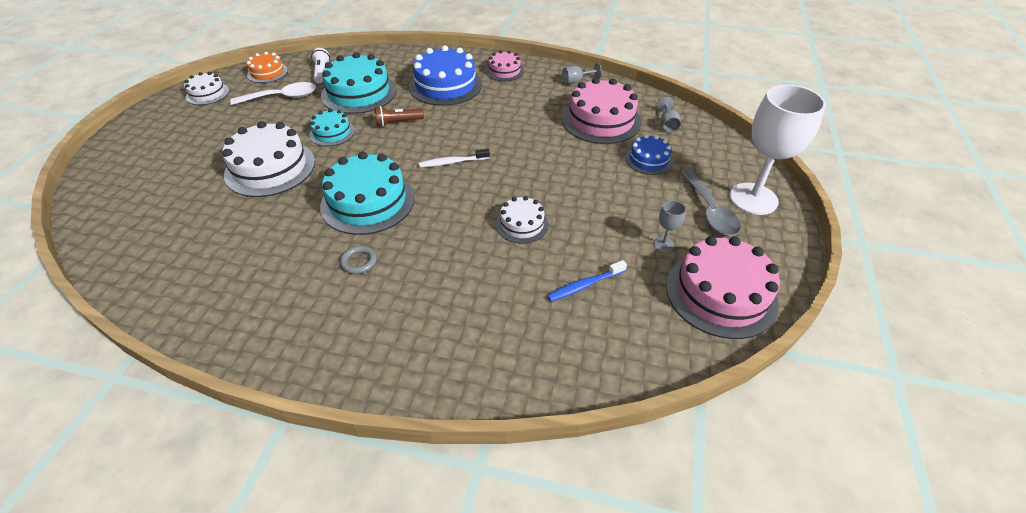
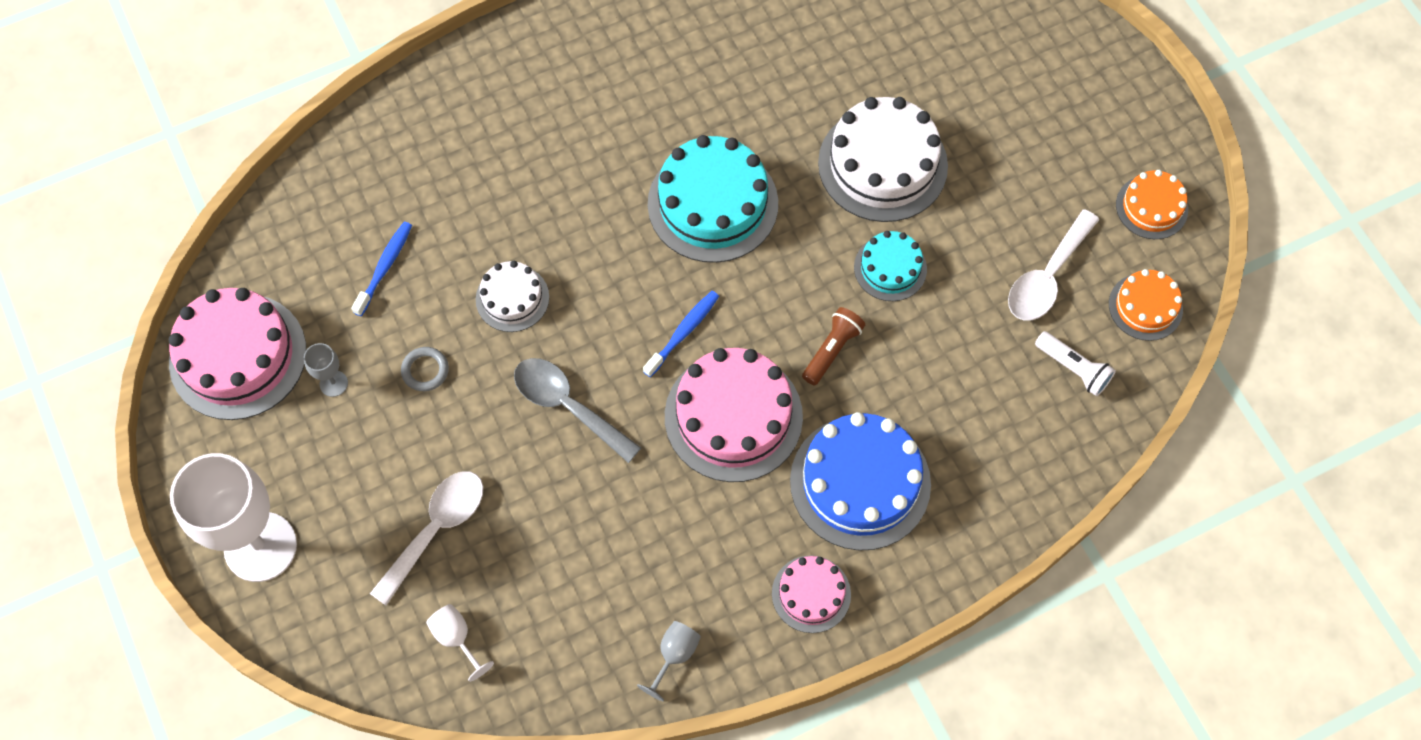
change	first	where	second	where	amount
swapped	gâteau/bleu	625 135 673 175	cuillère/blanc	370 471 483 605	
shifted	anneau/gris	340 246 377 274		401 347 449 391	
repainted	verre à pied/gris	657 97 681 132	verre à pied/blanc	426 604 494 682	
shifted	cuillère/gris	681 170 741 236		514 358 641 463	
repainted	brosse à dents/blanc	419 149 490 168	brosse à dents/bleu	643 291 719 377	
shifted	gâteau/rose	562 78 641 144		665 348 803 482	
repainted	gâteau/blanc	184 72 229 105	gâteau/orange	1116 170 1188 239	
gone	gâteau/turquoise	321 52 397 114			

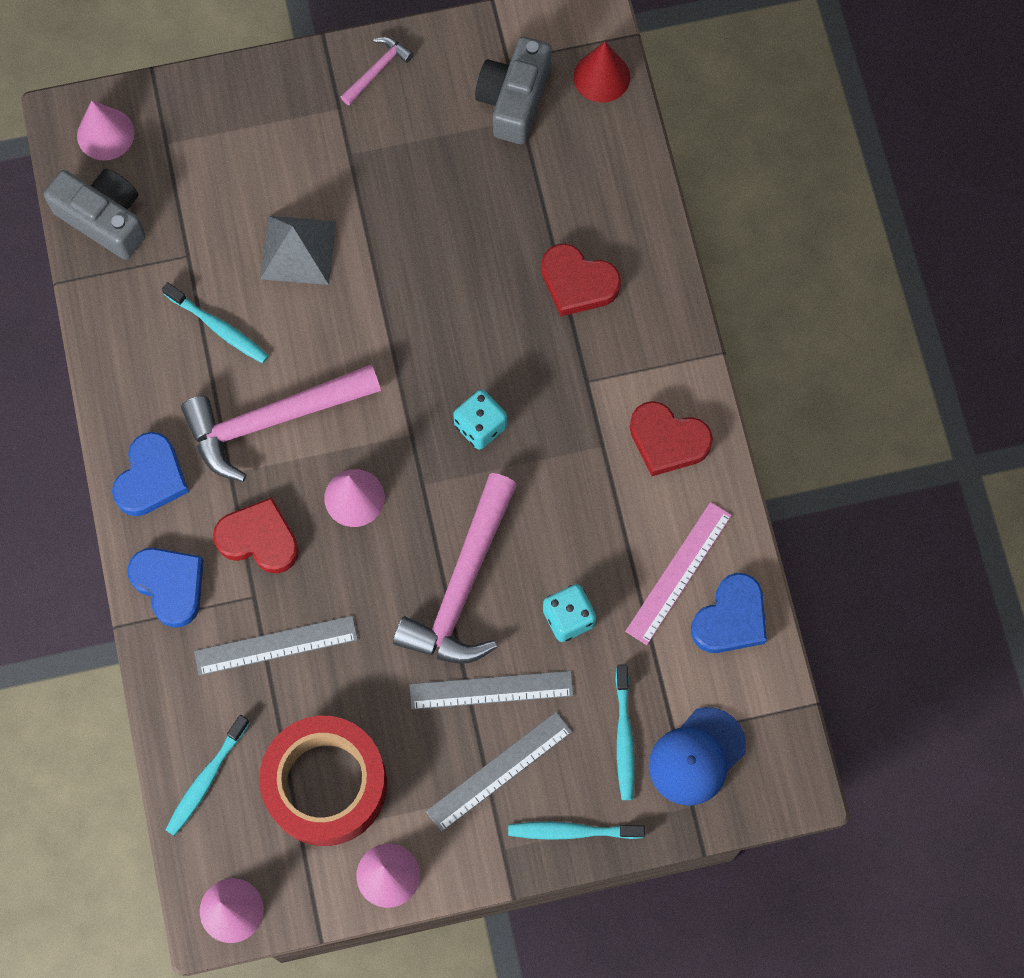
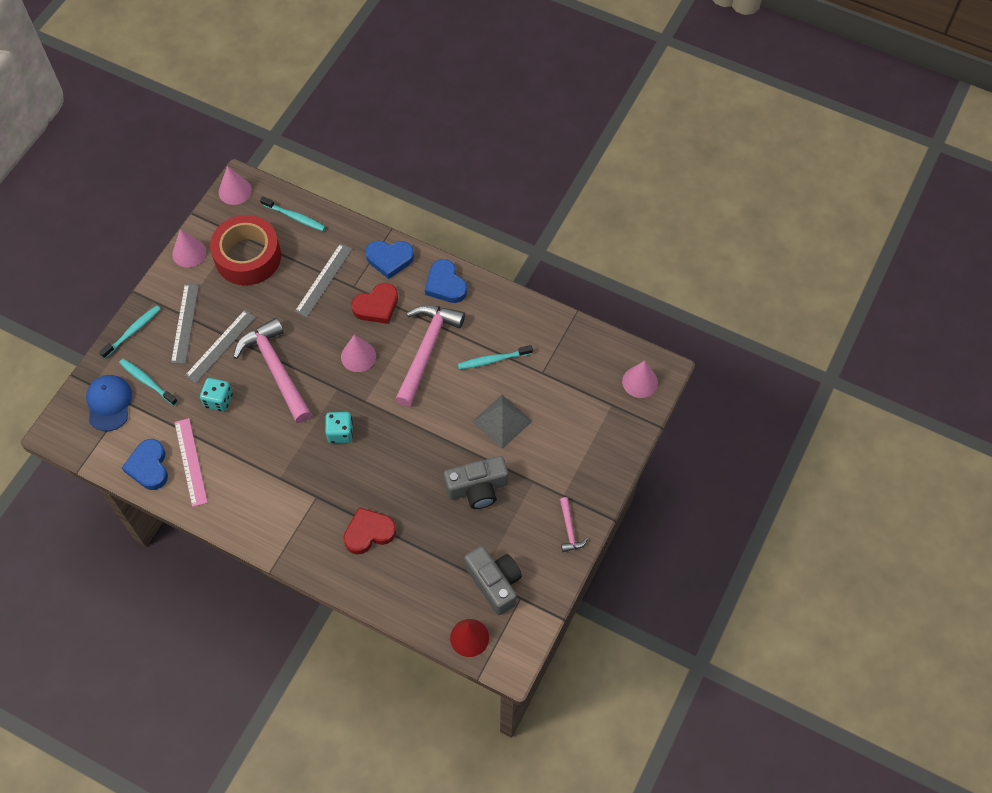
change	first	where	second	where	amount
rotated	brosse à dents/turquoise	165 715 250 836		260 196 325 231	135 degrees clockwise
shifted	appareil photo/gris	44 169 146 260		444 456 508 509	
gone	cœur/rouge	630 401 713 476			

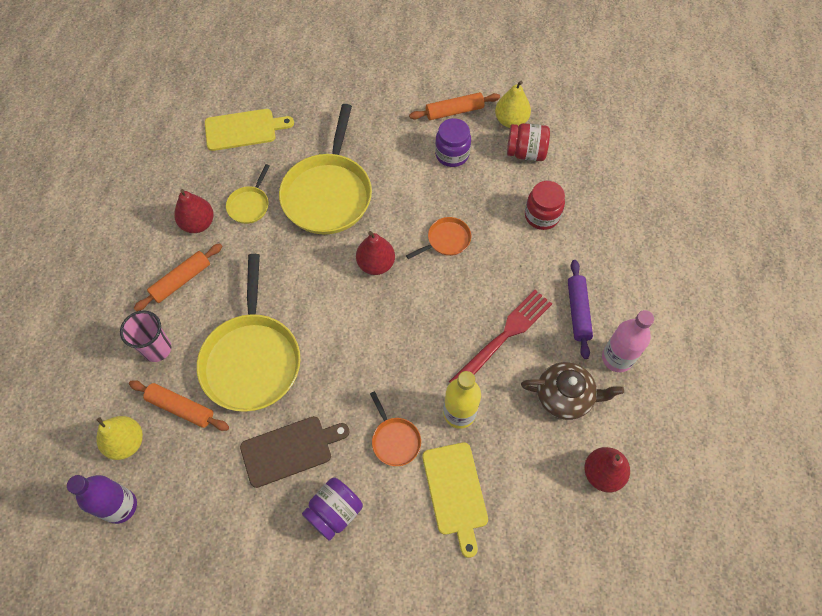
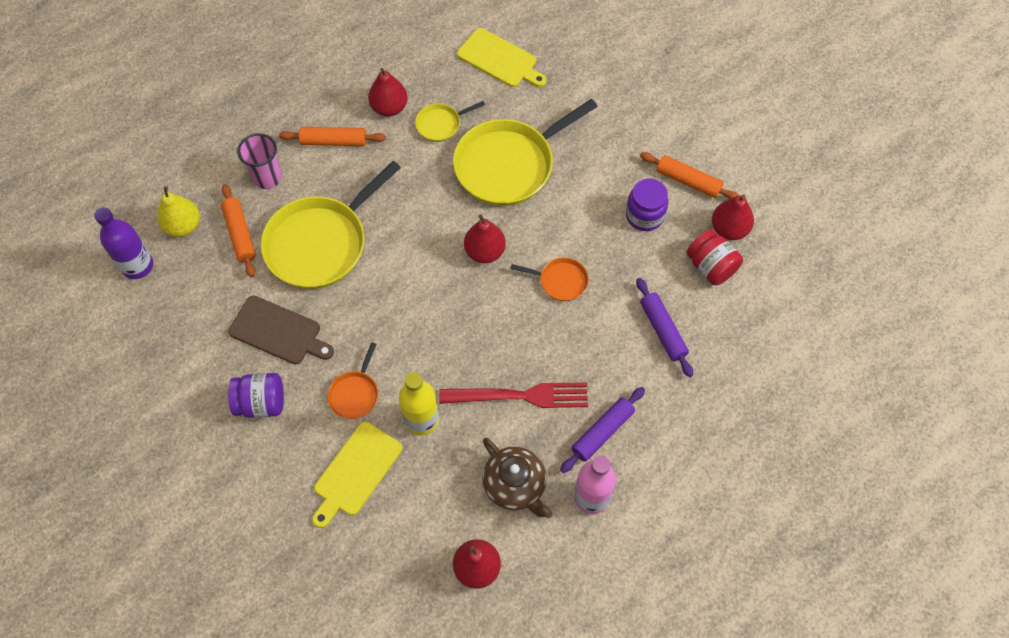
change	first	where	second	where	amount
swapped	bocal/rouge	525 181 565 230	rouleau à pâtisserie/violet	636 278 693 377	
repainted	poire/jaune	495 81 531 128	poire/rouge	712 195 754 240	

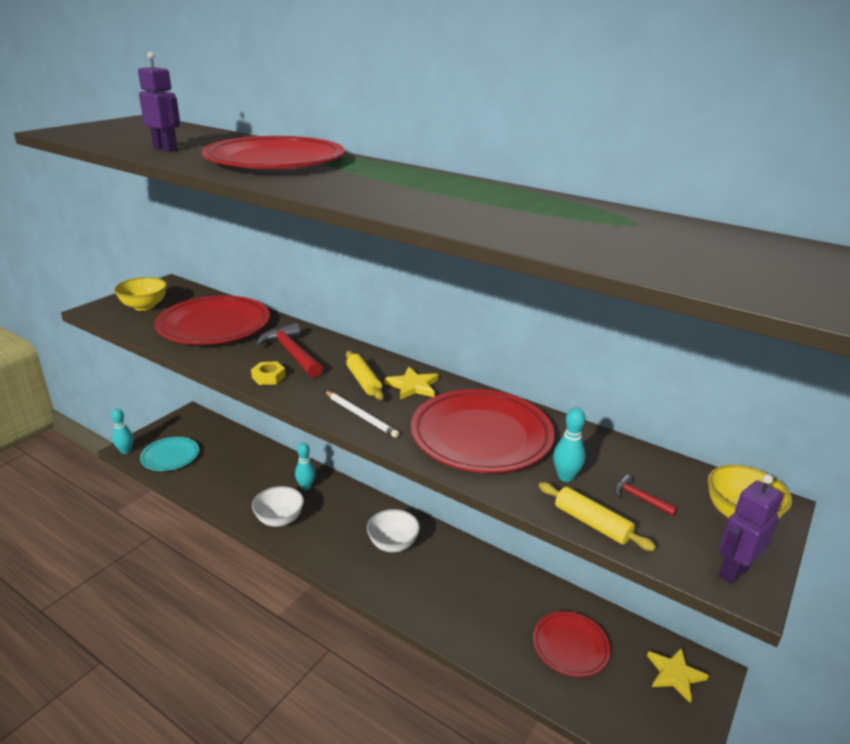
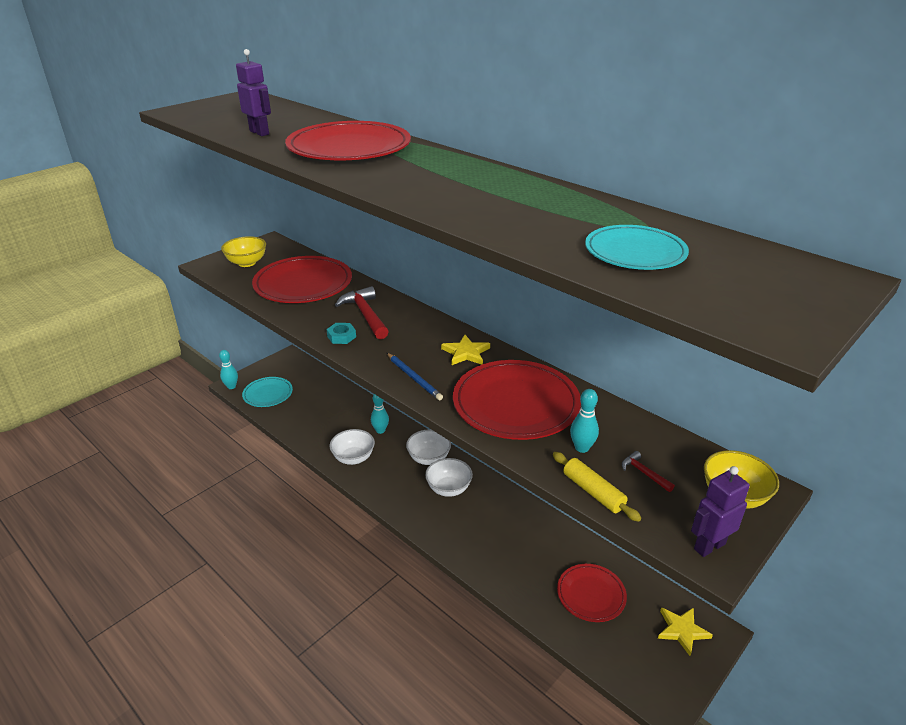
change	first	where	second	where	amount
repainted	écrou/jaune	251 361 286 385	écrou/turquoise	326 323 356 344	
repainted	crayon/blanc	325 391 399 438	crayon/bleu	387 353 443 401	
new			bol/blanc	406 430 451 465	
new			assiette/turquoise	585 225 689 270	
gone	rouleau à pâtisserie/jaune	346 351 384 400			

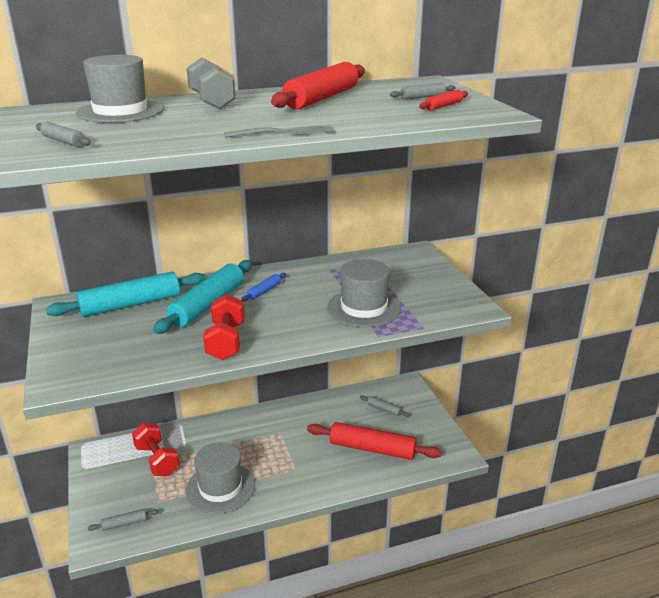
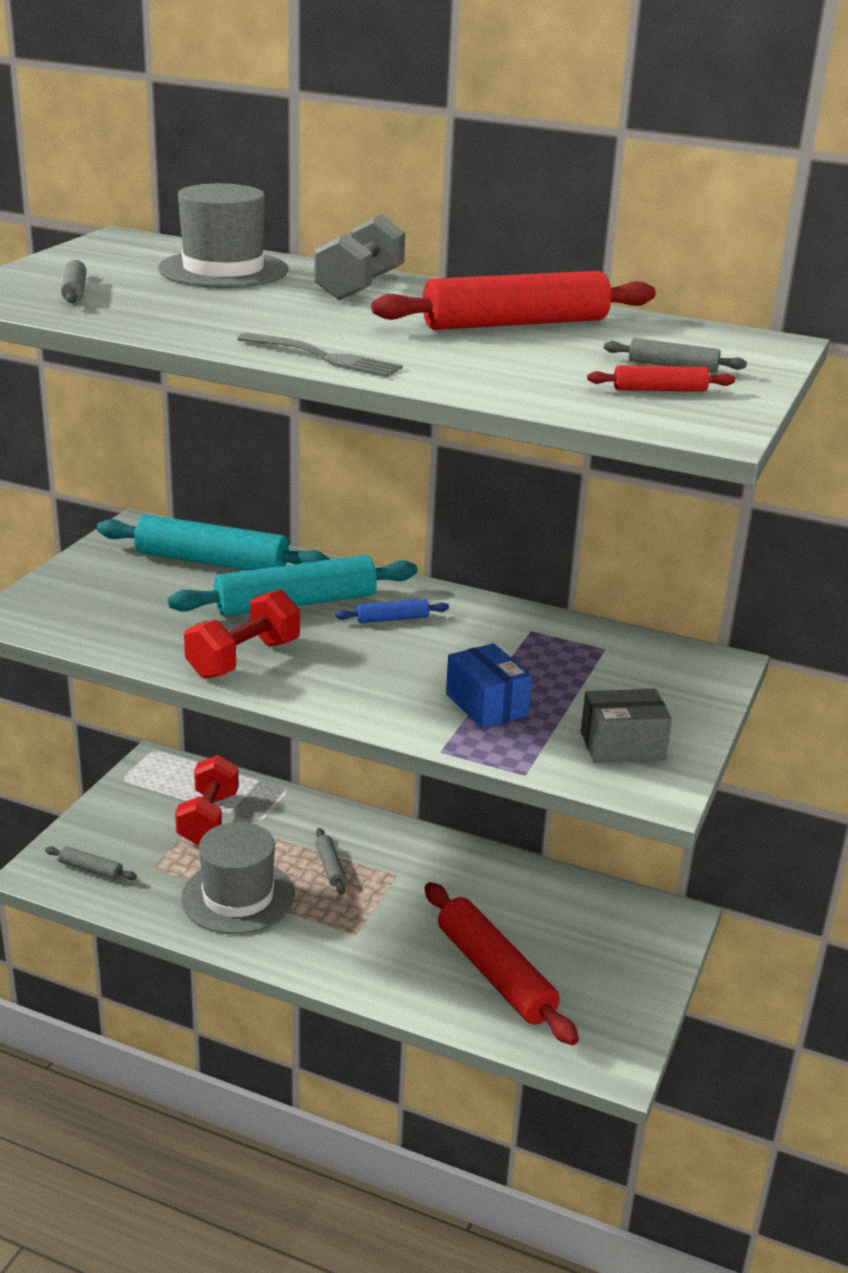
change	first	where	second	where	amount
shifted	rouleau à pâtisserie/gris	360 396 410 417		315 828 346 895	
swapped	chapeau/gris	327 259 401 327	boîte/bleu	446 643 532 728	
new			boîte/gris	581 689 672 763	

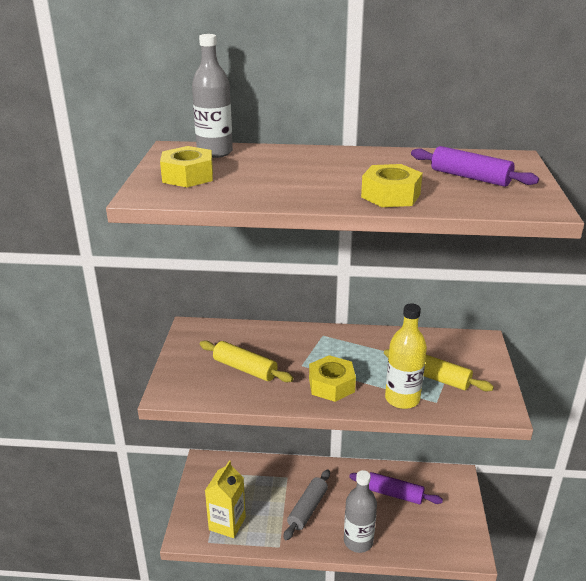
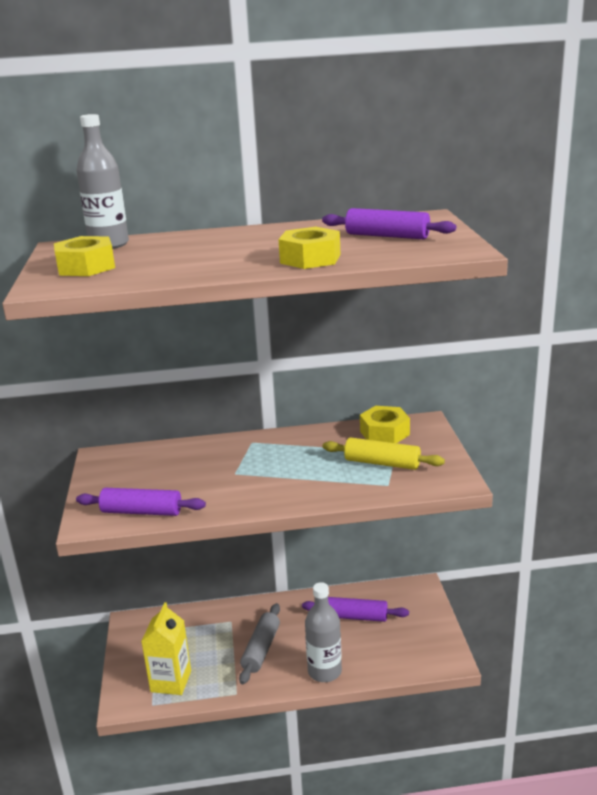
change	first	where	second	where	amount
new			rouleau à pâtisserie/violet	76 488 206 516	
shifted	écrou/jaune	309 355 356 402		360 406 410 443	
gone	rouleau à pâtisserie/jaune	200 340 293 382			
gone	bouteille/jaune	385 304 427 409			

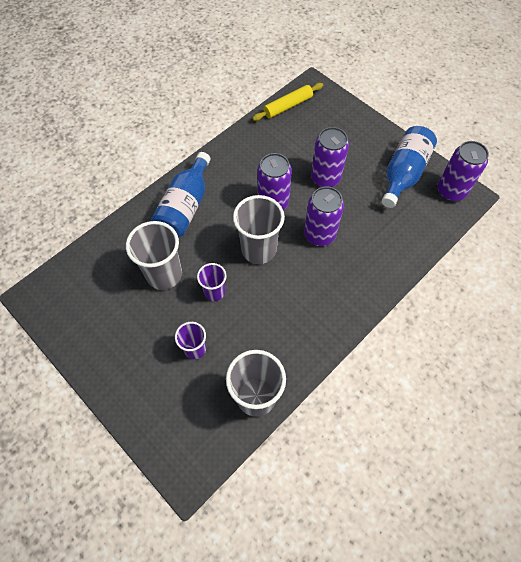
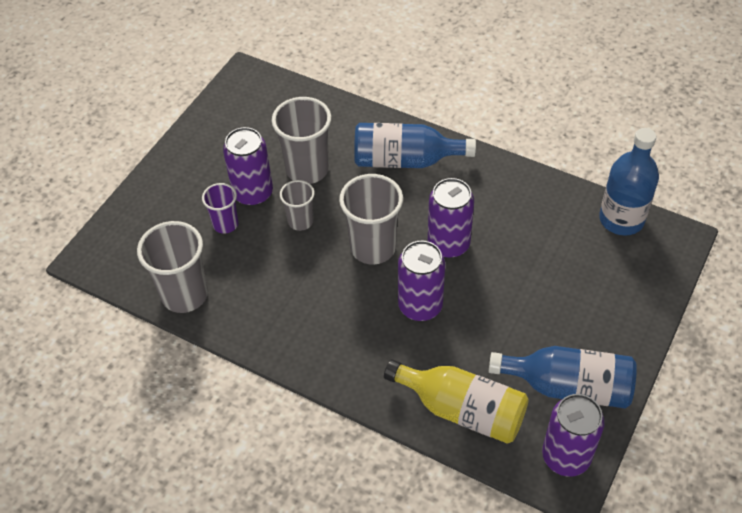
change	first	where	second	where	amount
shifted	canette/violet	311 127 349 187		223 127 273 206	
repainted	gobelet/violet	197 263 227 301	gobelet/gris	280 180 314 231	
new			bouteille/jaune	384 359 529 444	
swapped	rouleau à pâtisserie/jaune	252 83 323 121	bouteille/bleu	599 128 659 236	

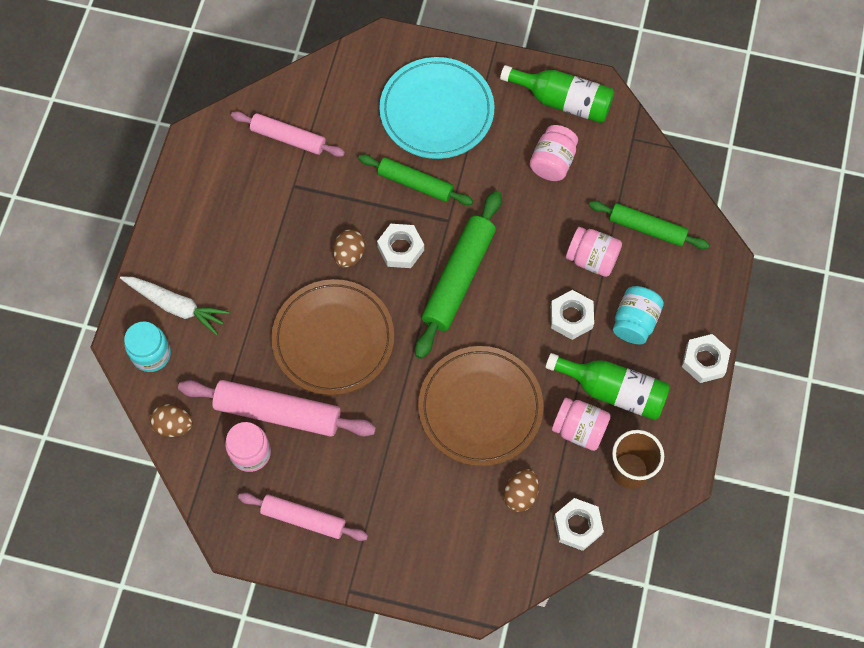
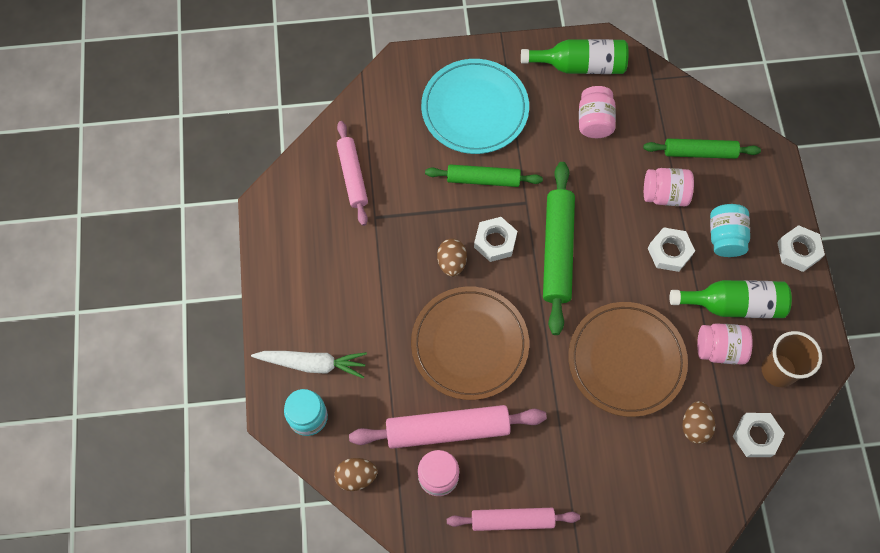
change	first	where	second	where	amount
rotated	rouleau à pâtisserie/rose	231 111 345 157		337 121 368 226	75 degrees clockwise

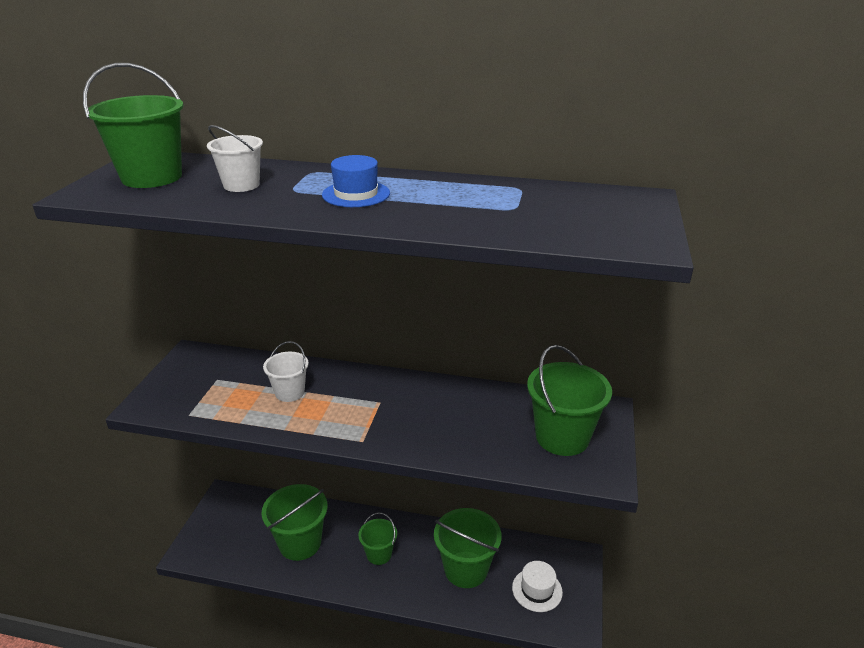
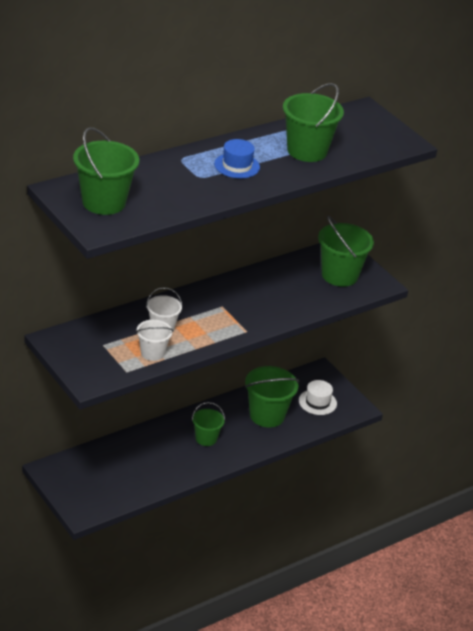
change	first	where	second	where	amount
shifted	seau/blanc	207 125 263 192		136 320 173 361	
shifted	seau/vert	262 484 328 561		283 83 344 162	

